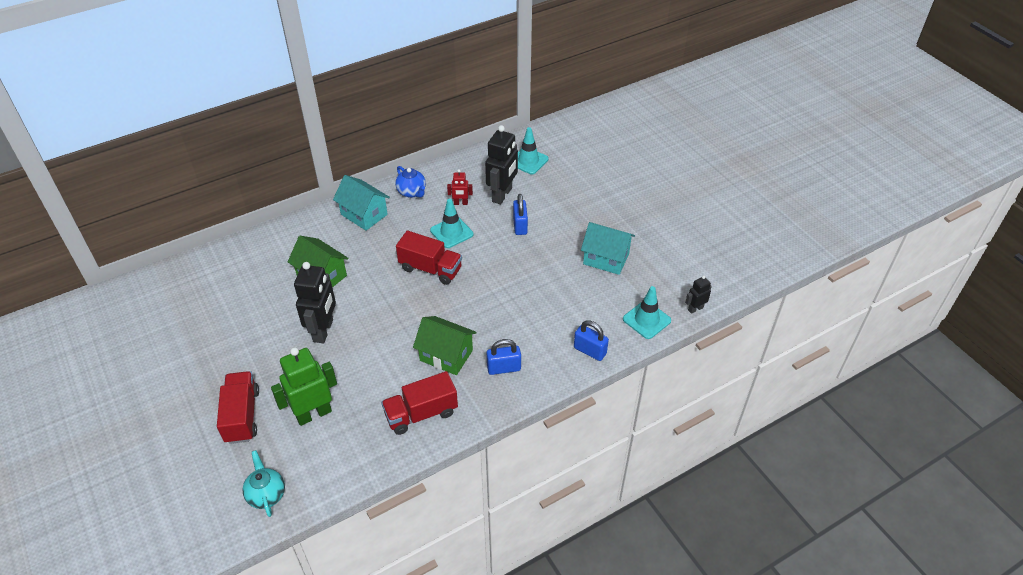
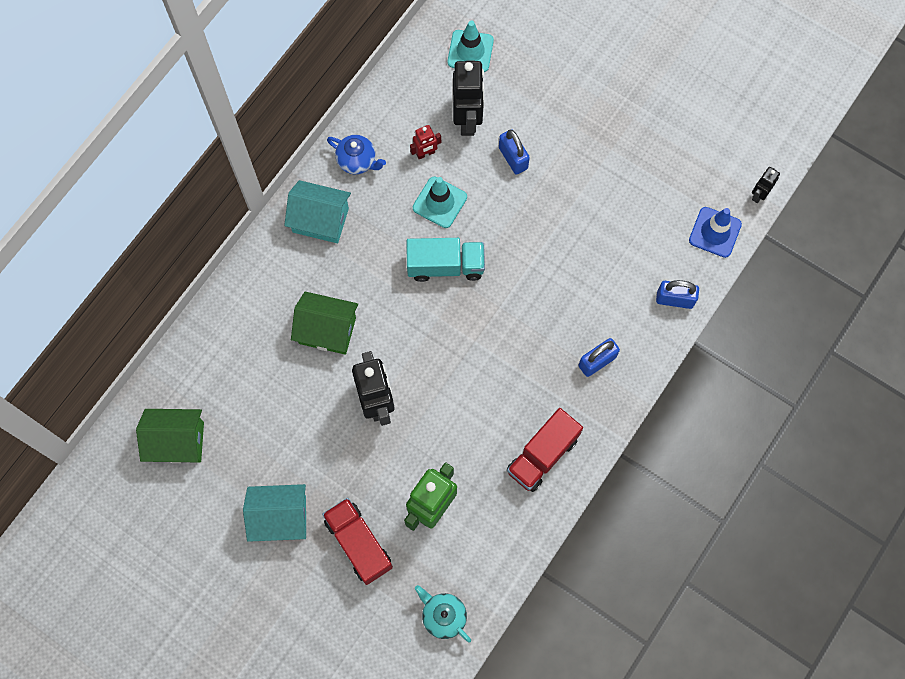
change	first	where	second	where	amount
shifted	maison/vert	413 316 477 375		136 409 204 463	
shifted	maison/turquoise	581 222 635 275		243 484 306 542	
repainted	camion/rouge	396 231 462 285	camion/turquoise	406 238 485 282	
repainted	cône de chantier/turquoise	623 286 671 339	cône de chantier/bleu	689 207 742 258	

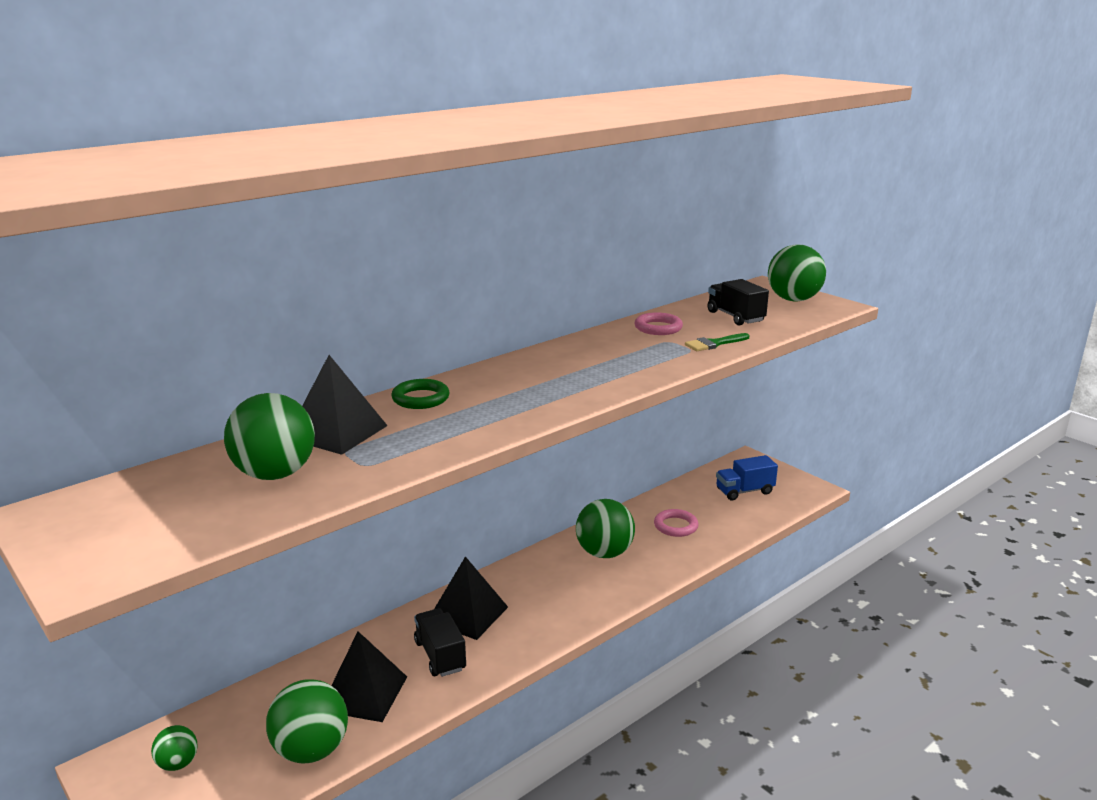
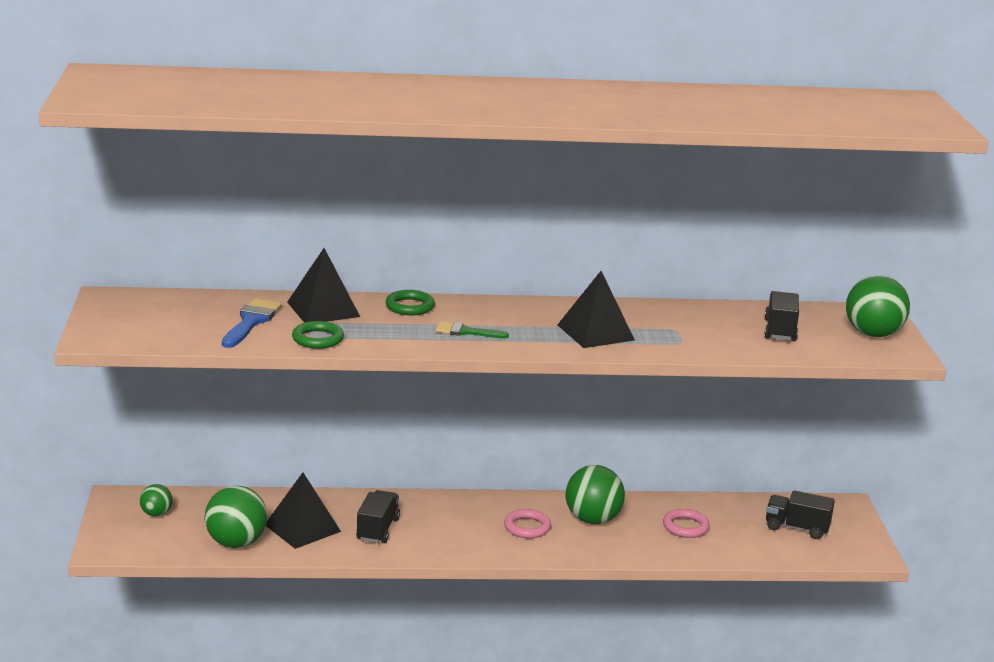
change	first	where	second	where	amount
swapped	balle/vert	224 393 315 480	pinceau/bleu	222 298 282 348	
new			anneau/vert	292 321 344 349	
shifted	pinceau/vert	685 333 749 351		436 321 509 338	
shifted	anneau/rose	635 313 683 335		504 509 551 538	
shifted	pyramide/noir	434 556 508 640		558 271 635 348	
repainted	camion/bleu	716 455 778 500	camion/noir	766 490 835 539	

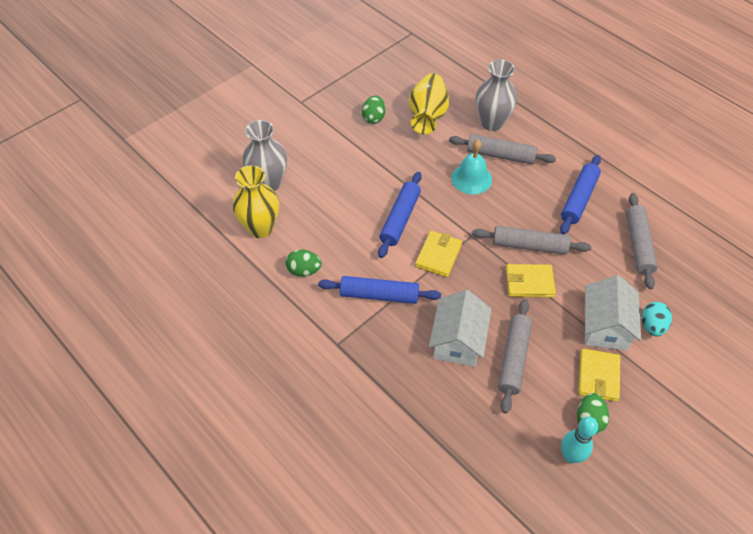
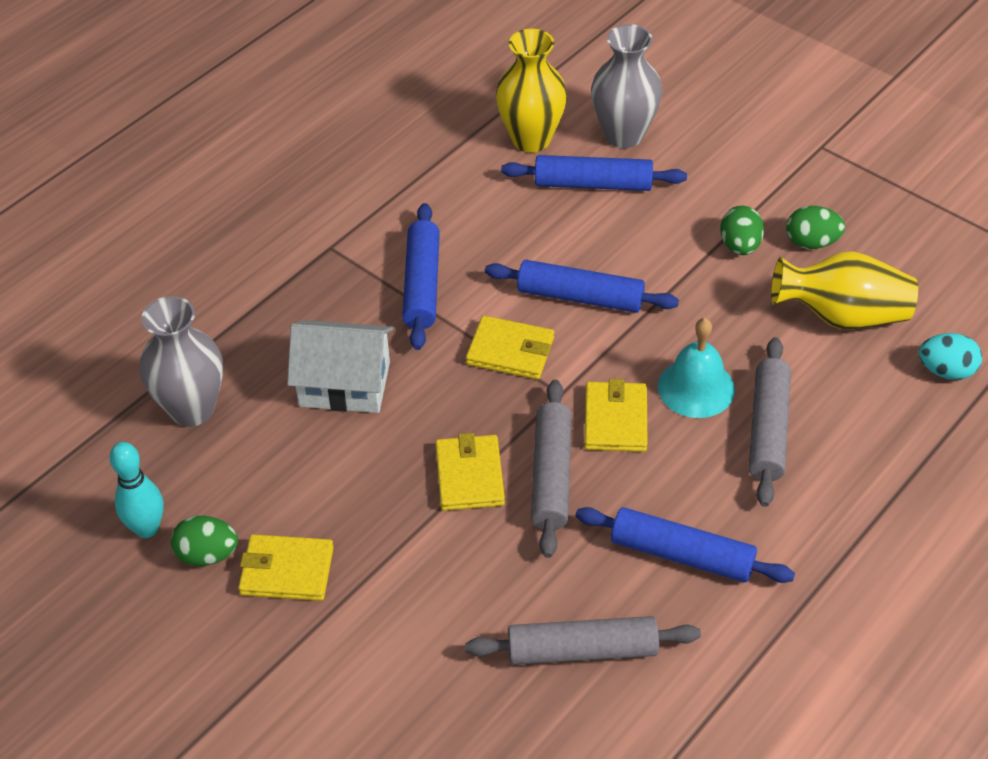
change	first	where	second	where	amount
shifted	vase/gris	476 60 517 131		139 296 223 427	
new			rouleau à pâtisserie/bleu	501 155 687 191	
new			portefeuille/jaune	584 379 647 452	
shifted	œuf/vert	286 249 322 277		720 206 764 255	
shifted	œuf/turquoise	642 302 672 336		919 333 982 380	
gone	rouleau à pâtisserie/gris	498 299 532 414			
gone	maison/blanc	585 275 641 351			

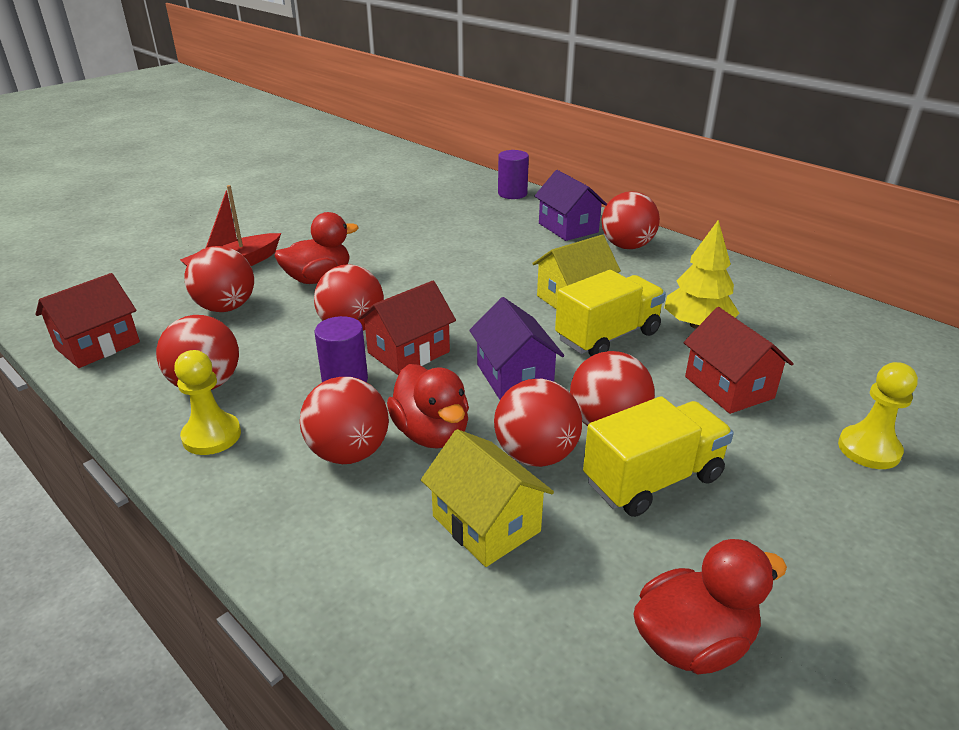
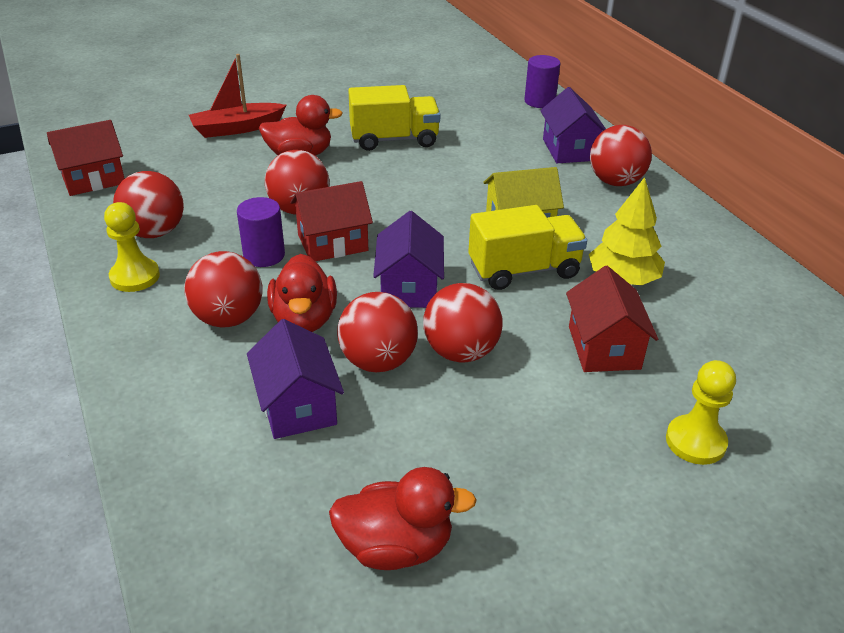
change	first	where	second	where	amount
repainted	maison/jaune	421 429 554 567	maison/violet	247 319 344 439	
shifted	camion/jaune	583 396 734 517		348 85 440 151	
gone	balle/rouge	184 246 254 312			

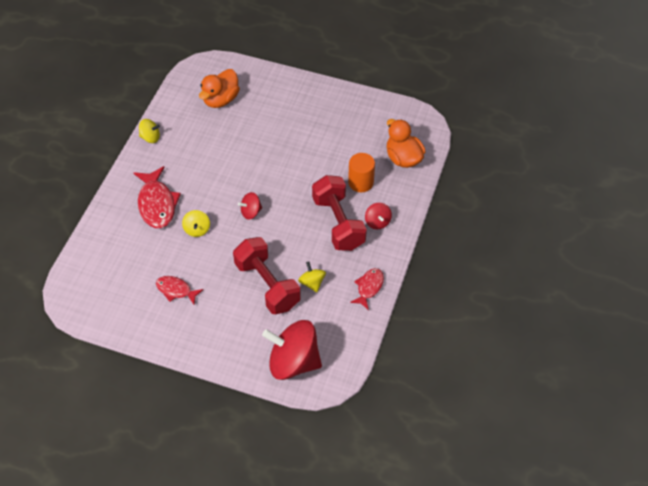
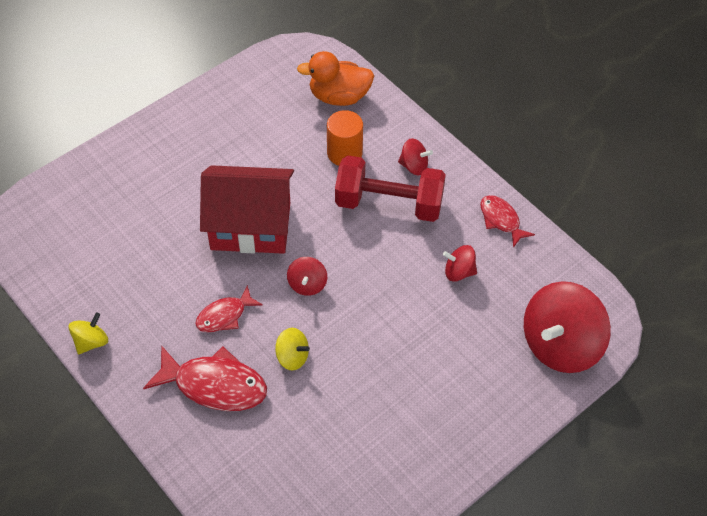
change	first	where	second	where	amount
shifted	poisson/rouge	156 276 204 305		195 285 263 332	
new			maison/rouge	200 165 294 254	
repainted	toupie/jaune	298 262 326 292	toupie/rouge	443 245 477 282	
gone	canard/orange	199 69 240 108			
gone	haltère/rouge	233 237 301 314			

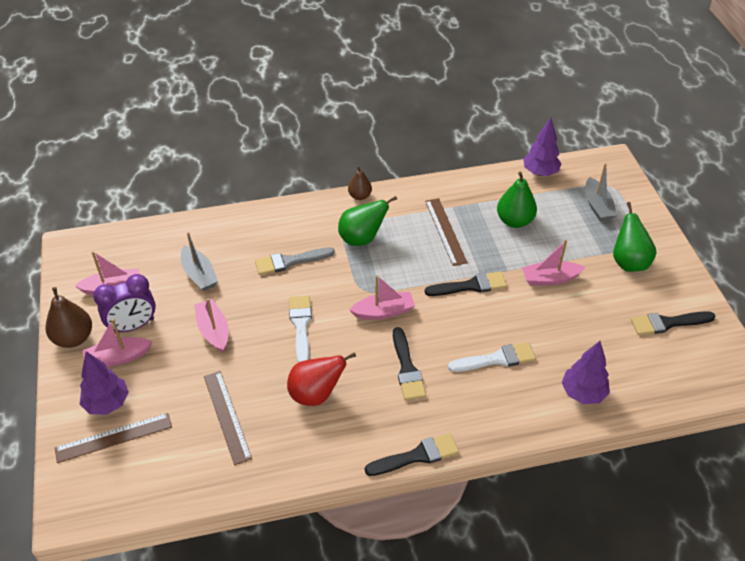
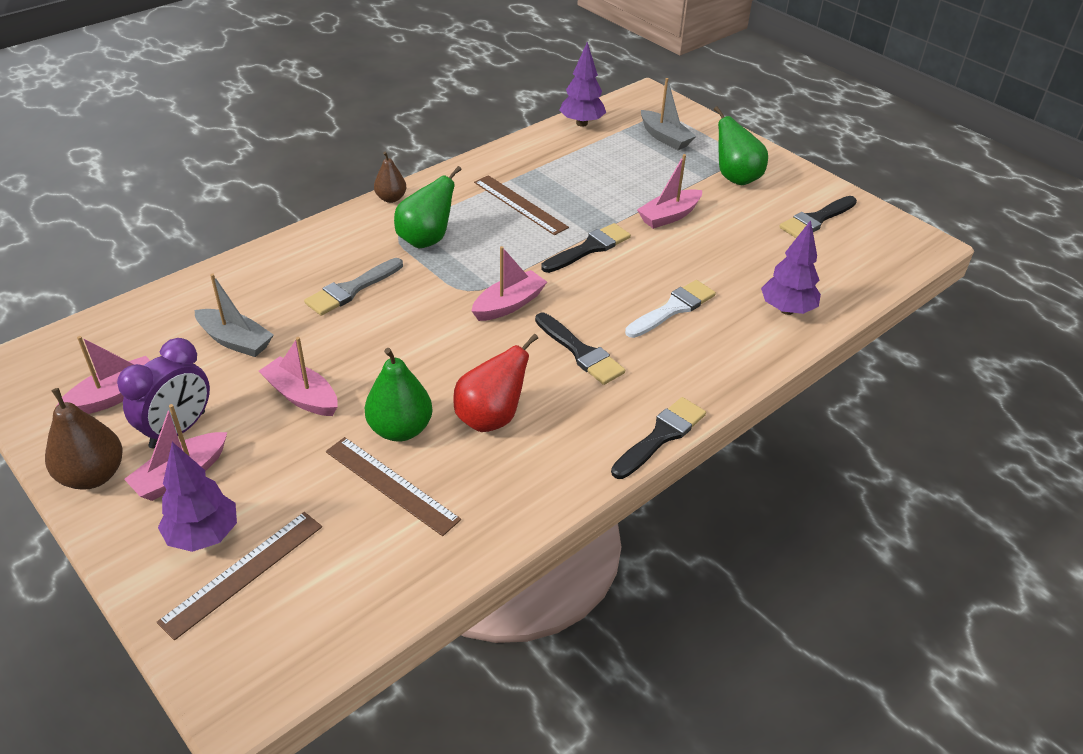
change	first	where	second	where	amount
shifted	poire/vert	497 172 537 228		365 348 433 442	
gone	pinceau/blanc	289 295 312 363			

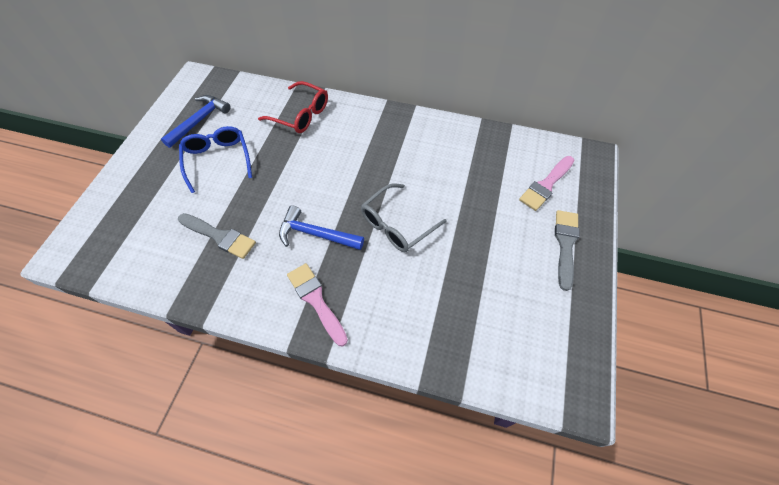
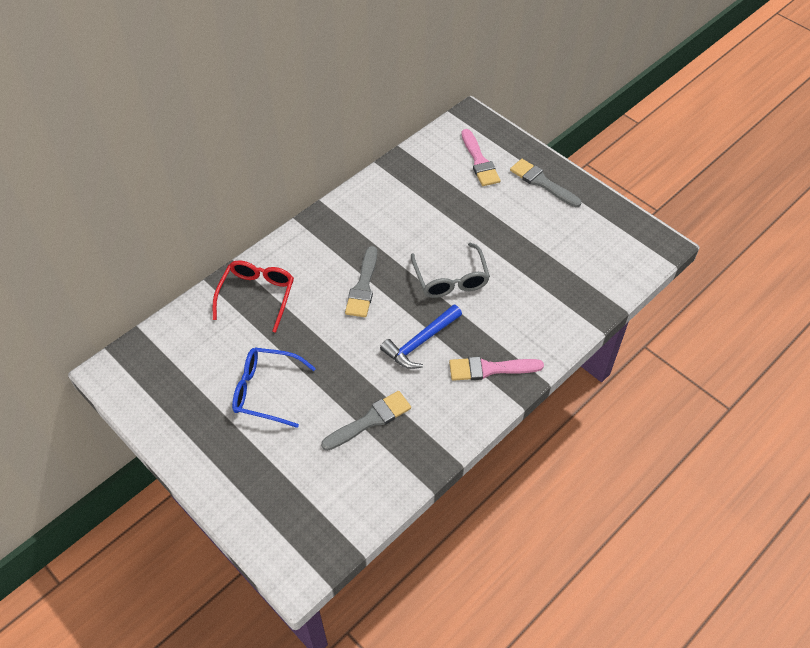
change	first	where	second	where	amount
rotated	lunettes/rouge	258 81 328 133		213 260 294 333	45 degrees counterclockwise
new			pinceau/gris	345 246 377 317	
gone	marteau/bleu	161 95 230 148			

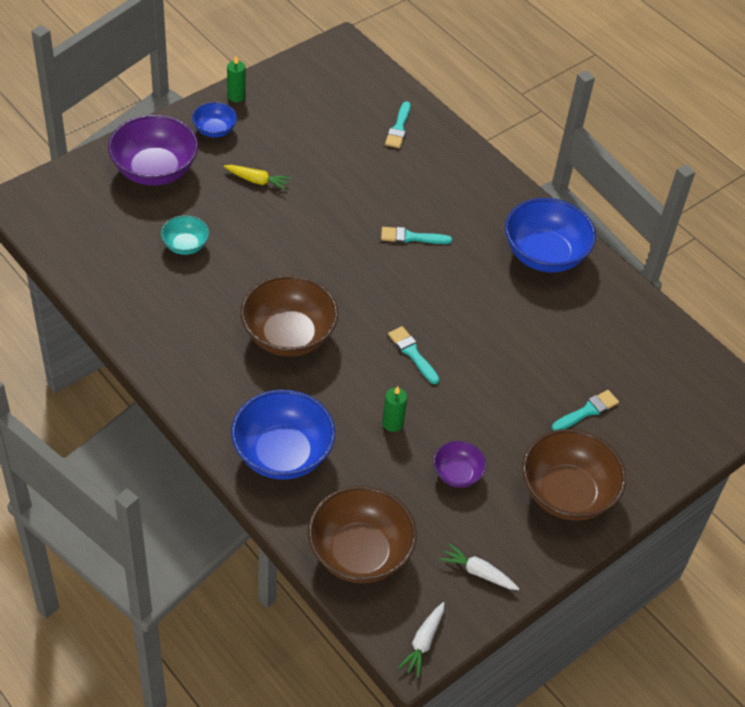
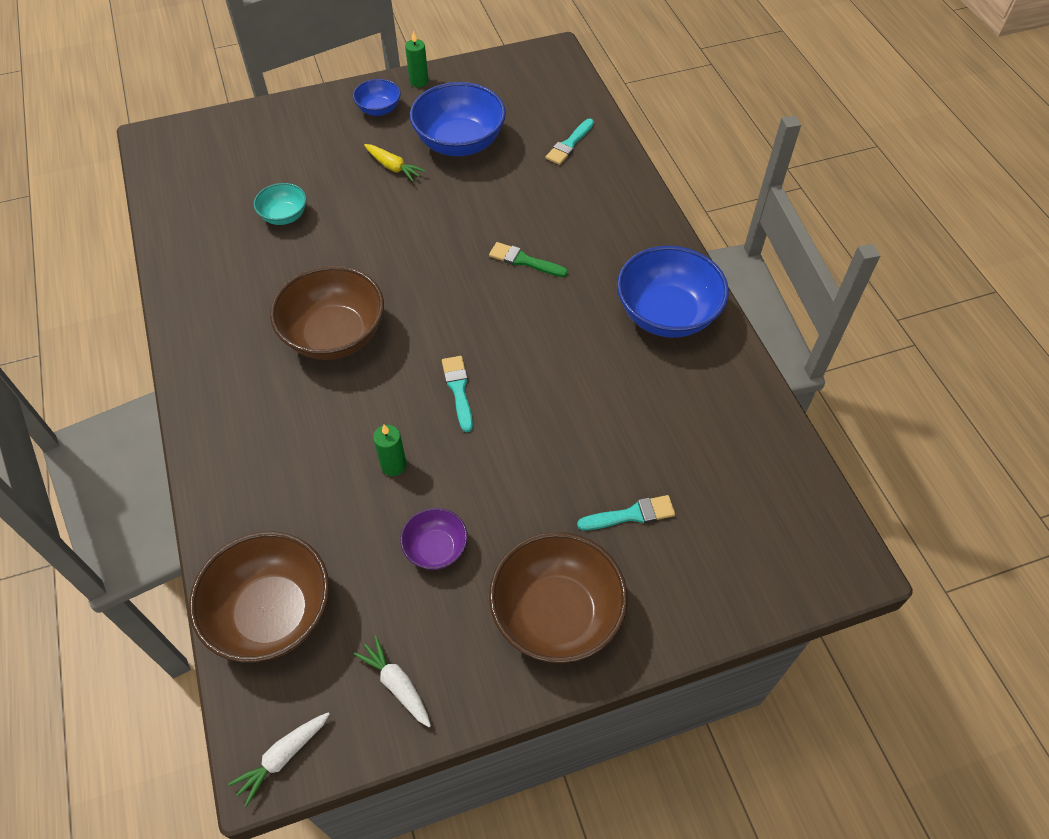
change	first	where	second	where	amount
shifted	bol/bleu	231 390 335 480		410 82 506 156	
repainted	pinceau/turquoise	381 227 452 244	pinceau/vert	489 242 568 277	
gone	bol/violet	108 115 198 186			

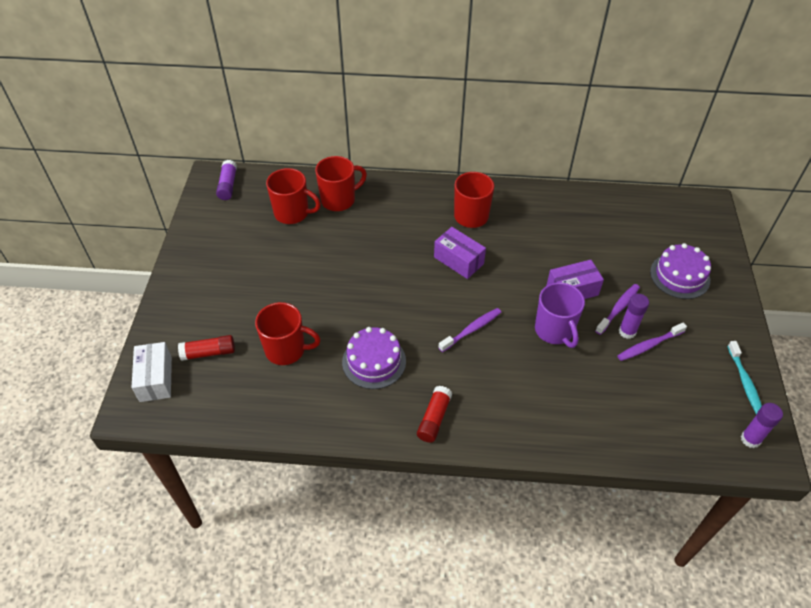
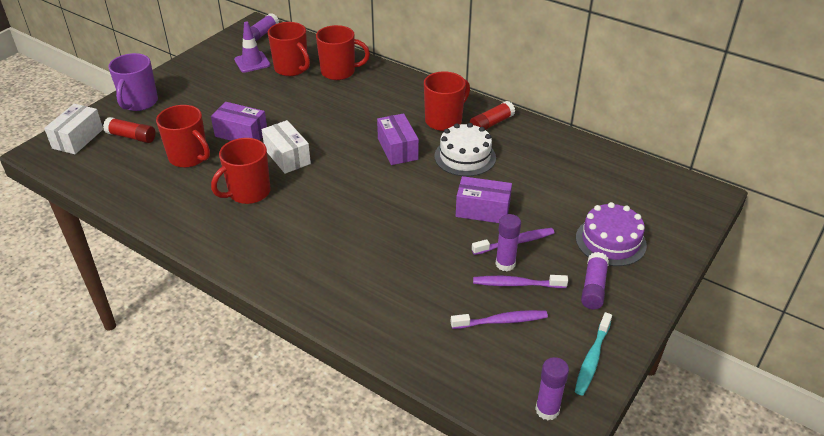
change	first	where	second	where	amount
shifted	tasse/violet	535 282 585 348		108 53 158 111	
new			boîte/violet	211 102 267 141	
swapped	gâteau/violet	342 327 406 389	tasse/rouge	211 138 271 204	
new			cône de chantier/violet	234 21 270 73	
new			boîte/blanc	262 120 311 174	
new			gâteau/blanc	434 123 496 176	
shifted	brosse à dents/violet	438 308 501 352		451 310 548 329	
shifted	bâton de colle/rouge	417 386 453 443		469 101 515 130	
new			bâton de colle/violet	581 252 609 309	

